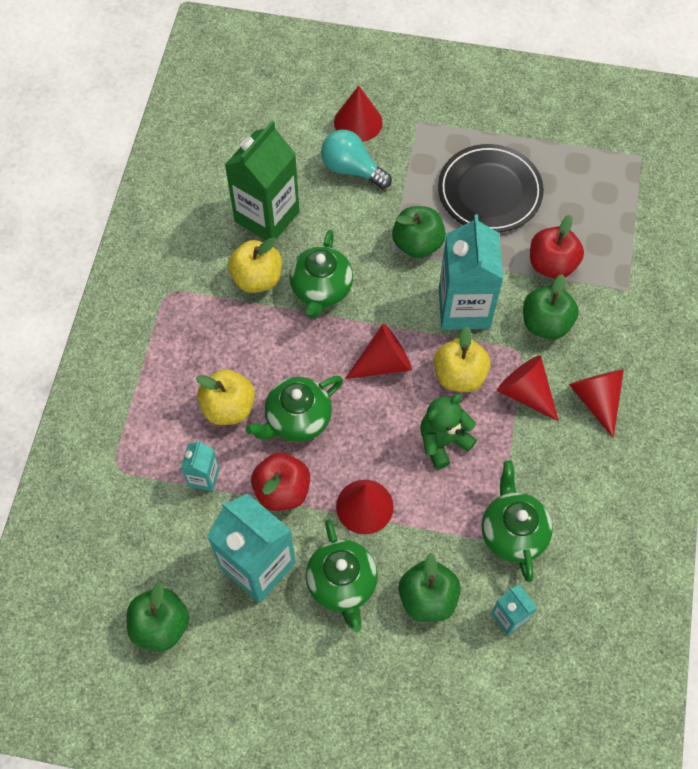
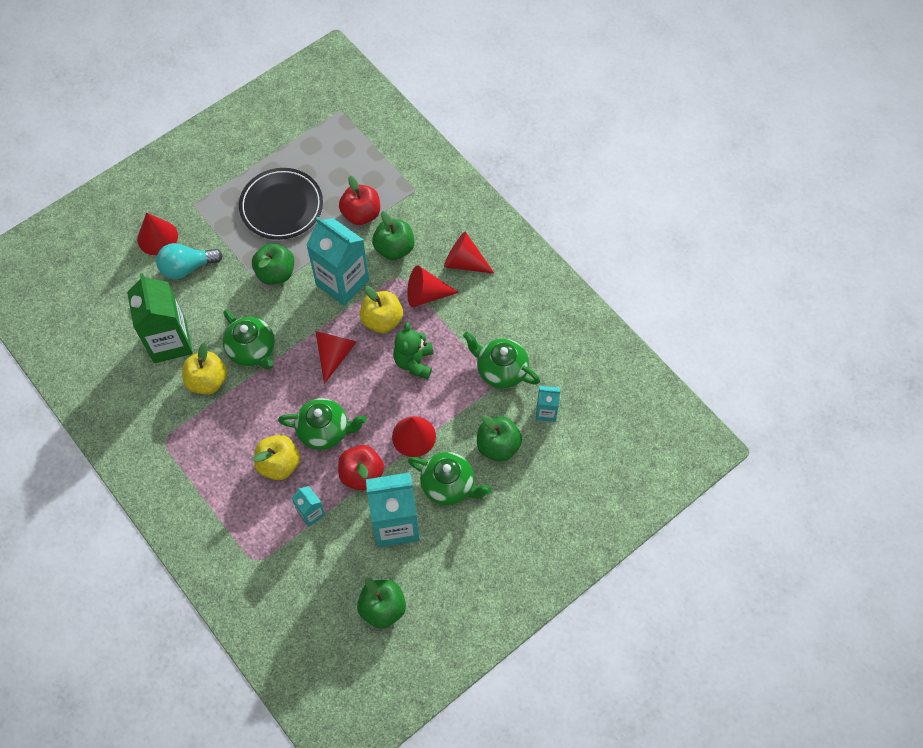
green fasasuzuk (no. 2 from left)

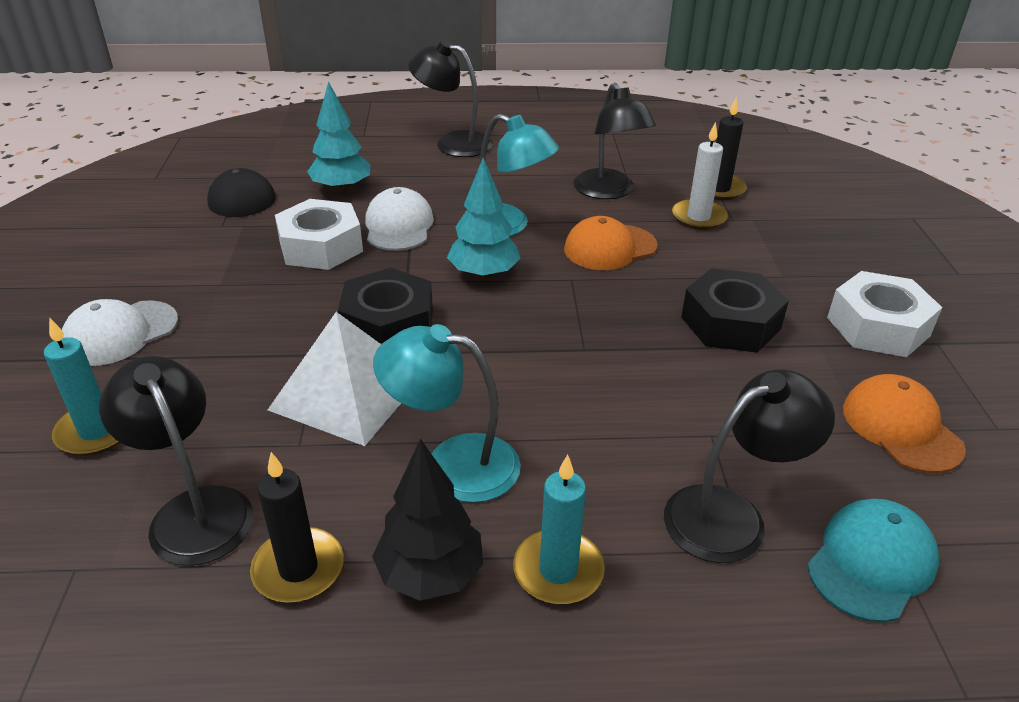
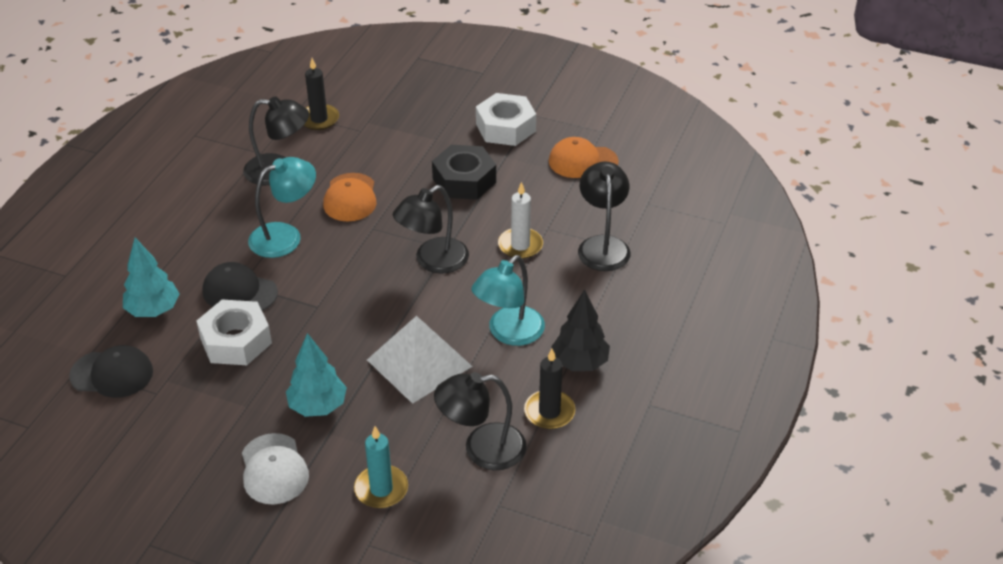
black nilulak (no. 1 from left in the first image)
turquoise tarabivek (no. 2 from left in the first image)
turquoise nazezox
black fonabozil (no. 2 from left)
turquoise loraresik (no. 2 from left)
white tarabivek
black nazezox (no. 2 from left)

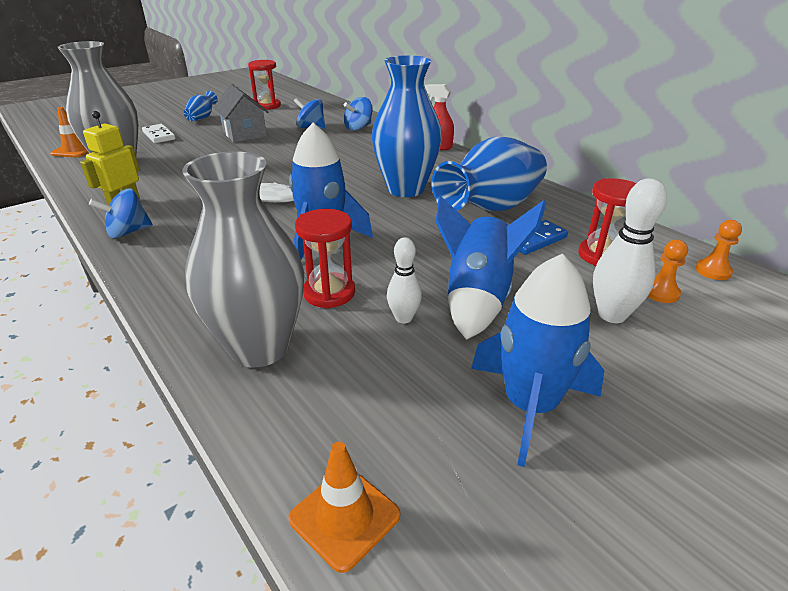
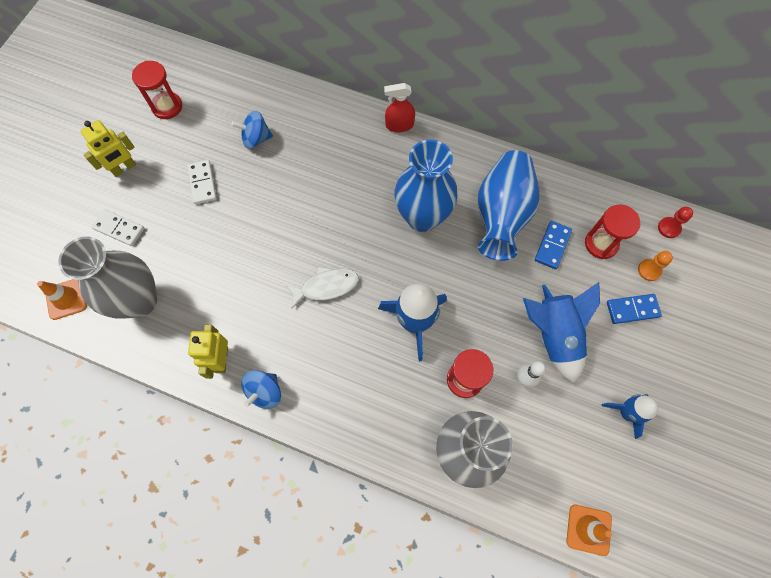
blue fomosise (no. 3 from left in the first image)
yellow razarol (no. 1 from left)
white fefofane (no. 2 from left)
blue fefofane (no. 2 from left)
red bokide
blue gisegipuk (no. 3 from left)

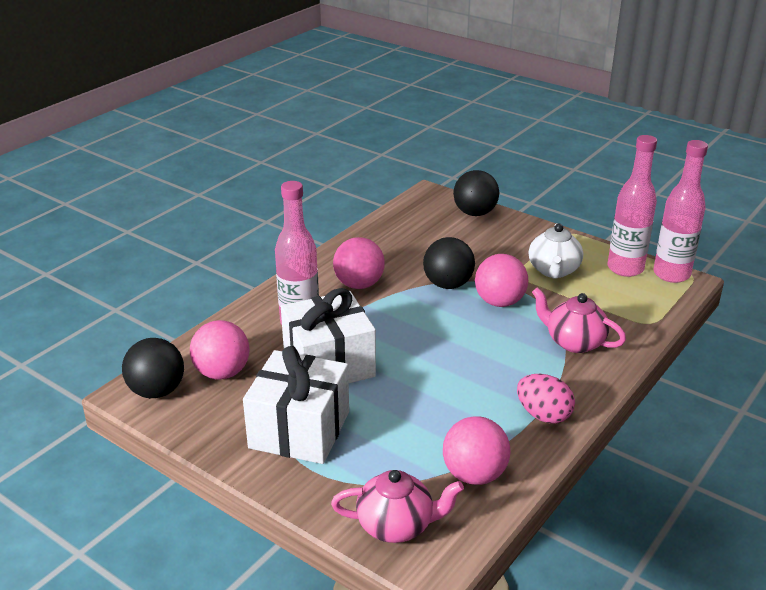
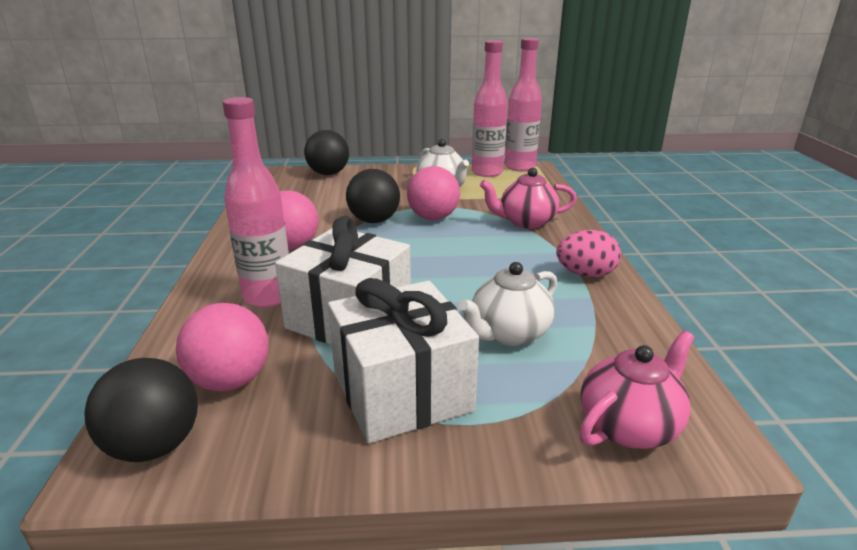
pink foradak (no. 3 from left in the first image)
white fasasuzuk (no. 2 from left)

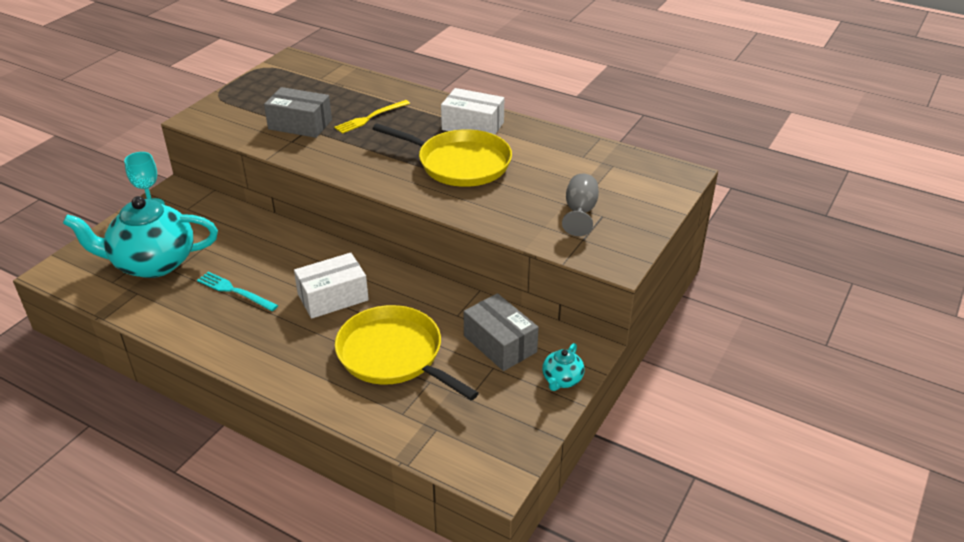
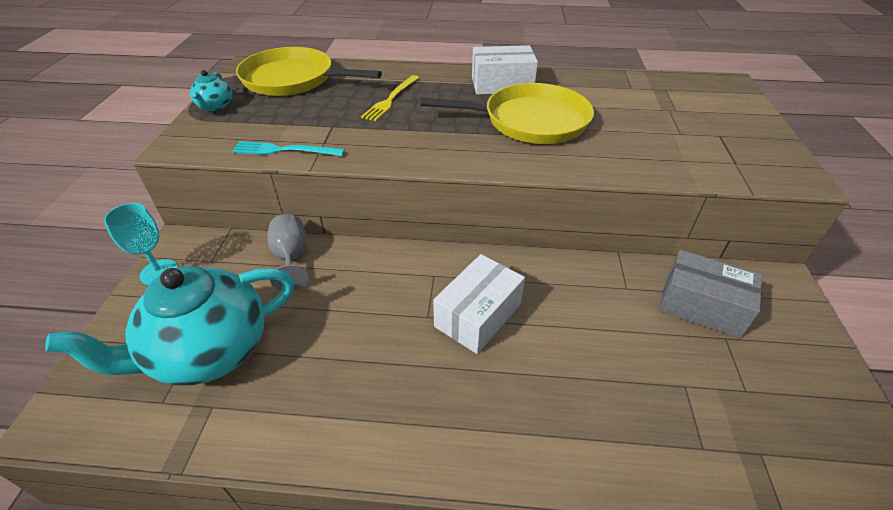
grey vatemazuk (no. 1 from left in the first image)
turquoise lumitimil
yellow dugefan (no. 1 from left)
turquoise fasasuzuk (no. 2 from left)
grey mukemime

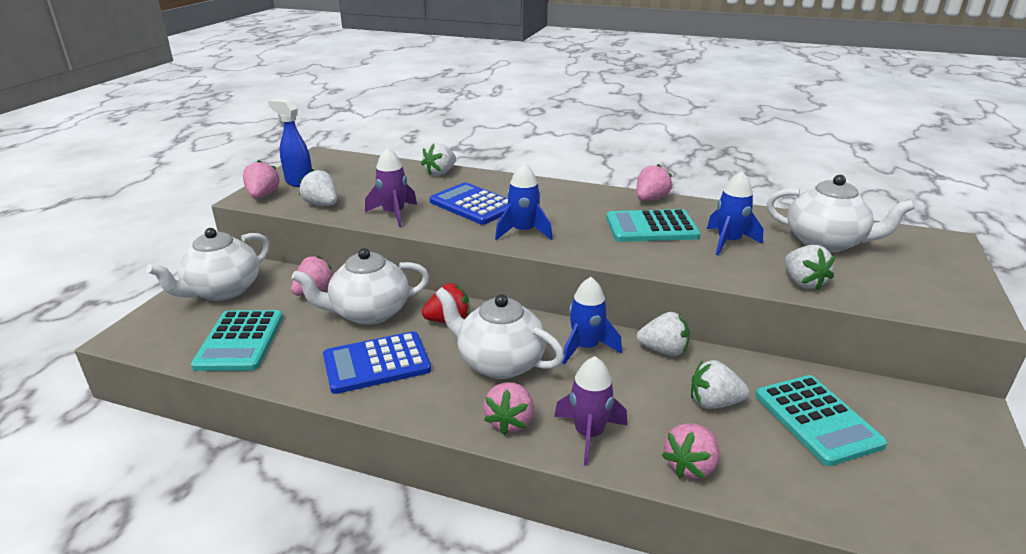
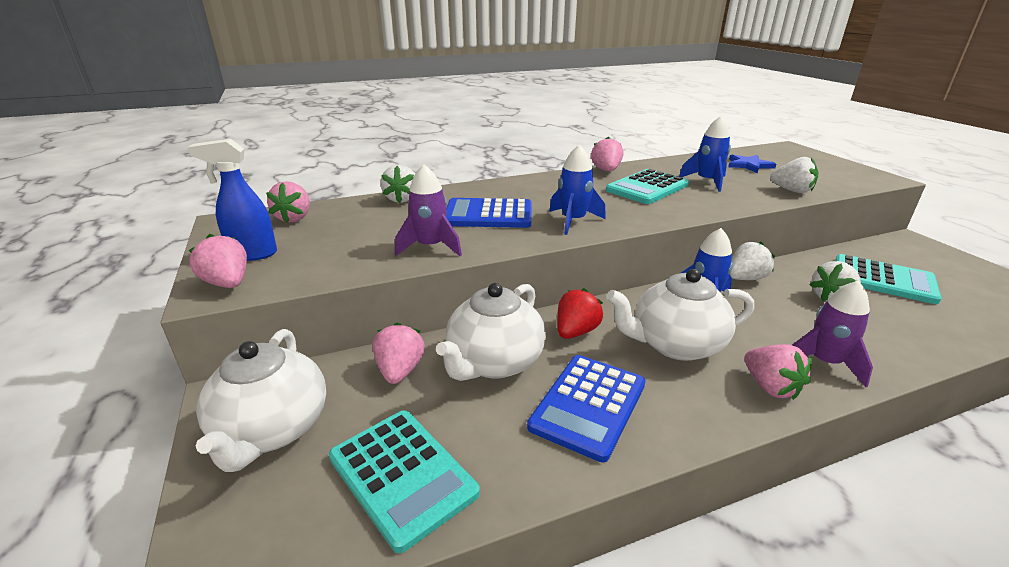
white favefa (no. 1 from left in the first image)
pink favefa (no. 2 from left)
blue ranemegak

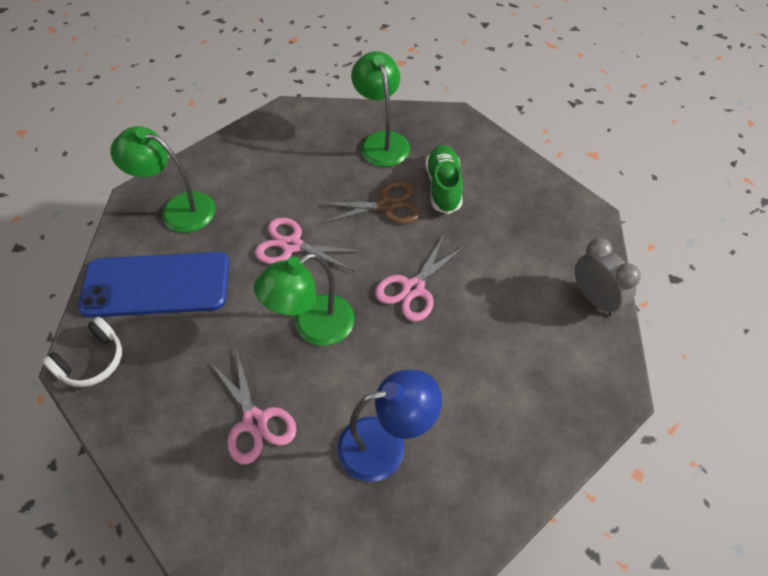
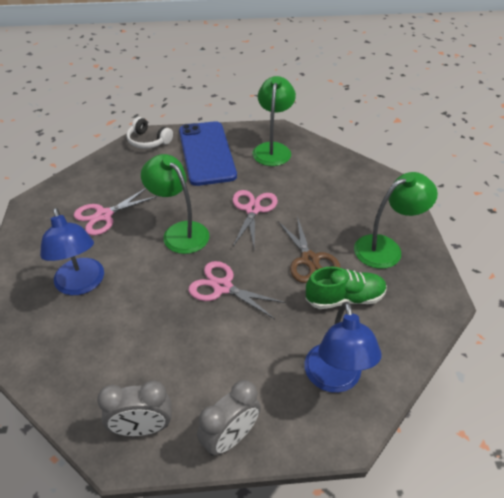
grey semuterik (no. 1 from left)
blue fonabozil (no. 2 from left)

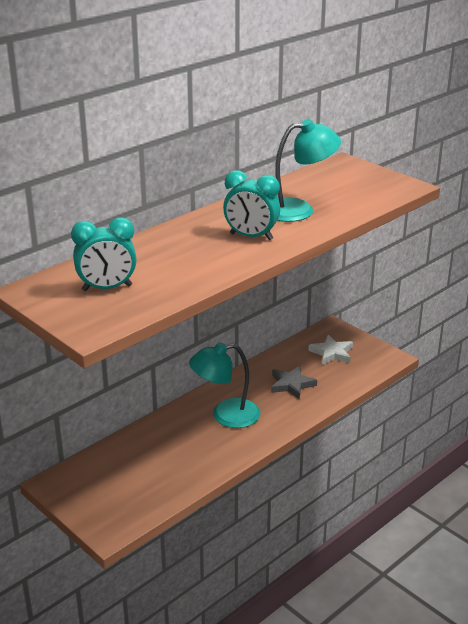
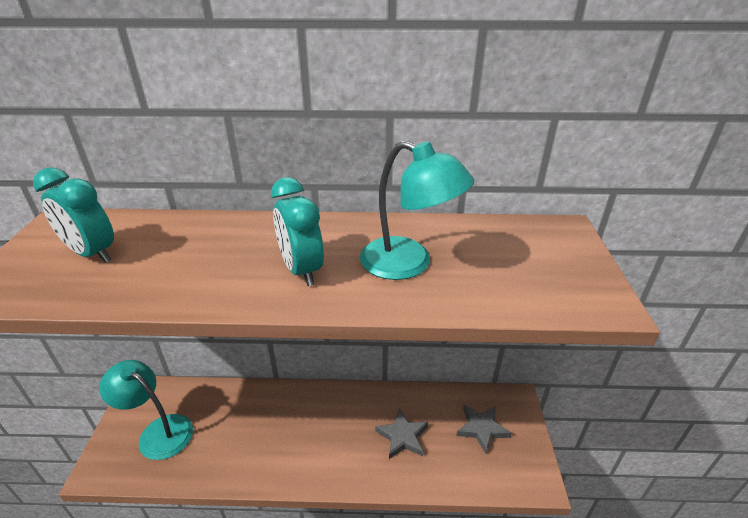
turquoise fonabozil (no. 1 from left)
grey ranemegak (no. 2 from left)

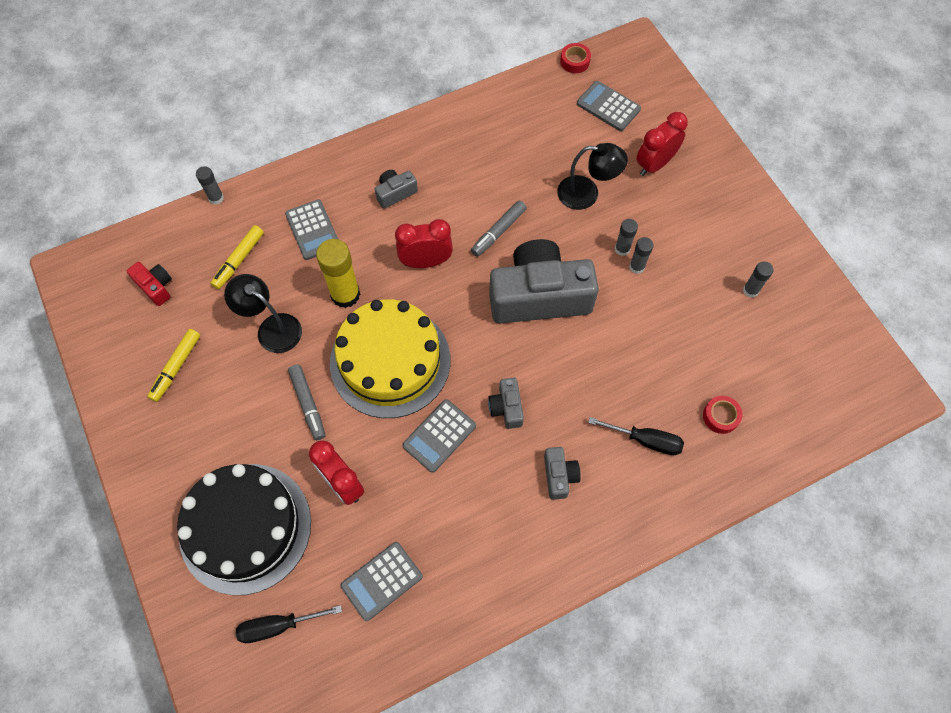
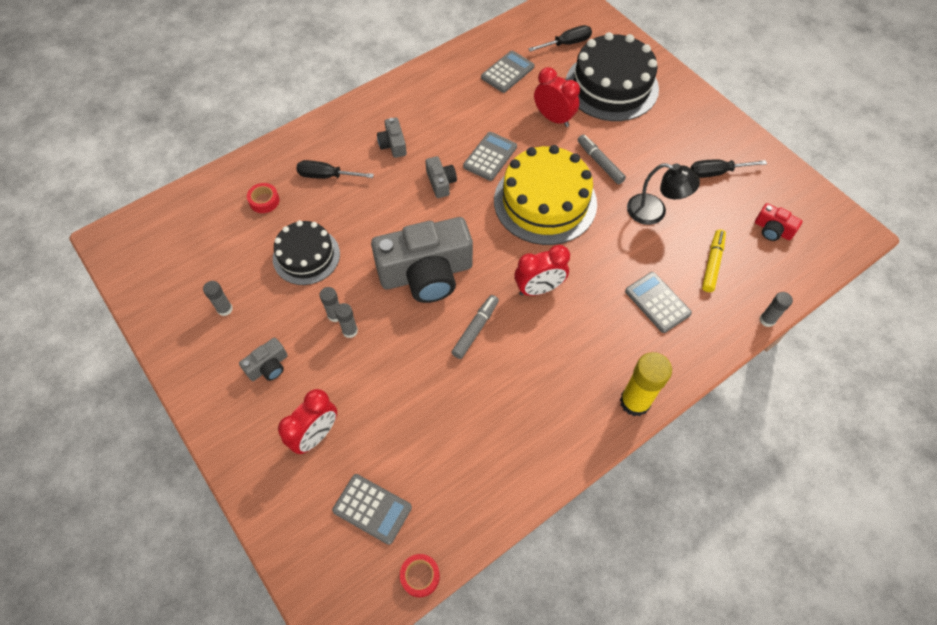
black fonabozil (no. 2 from left in the first image)
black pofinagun (no. 1 from left)
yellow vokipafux
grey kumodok (no. 1 from left)
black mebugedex (no. 3 from left)

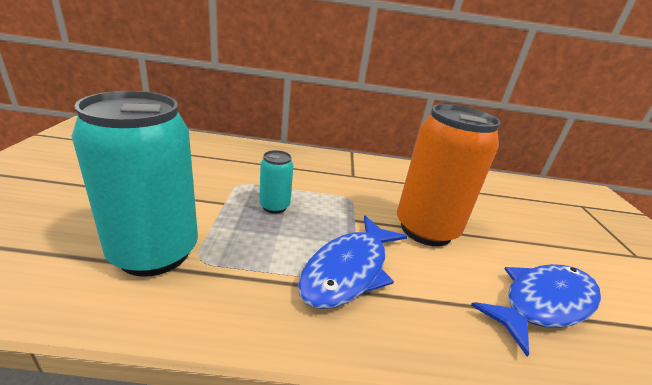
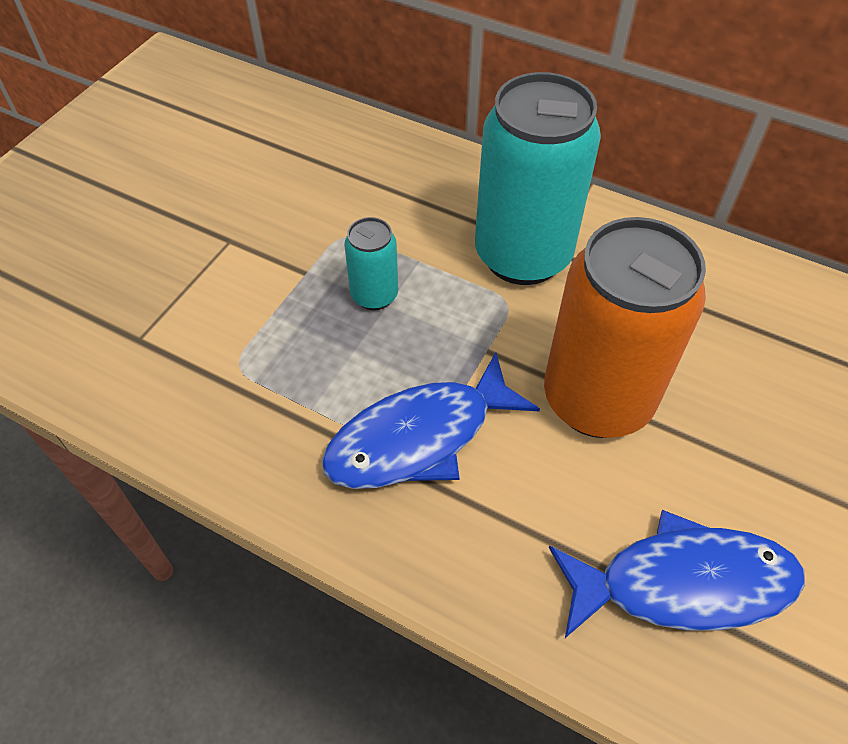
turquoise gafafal (no. 2 from left)

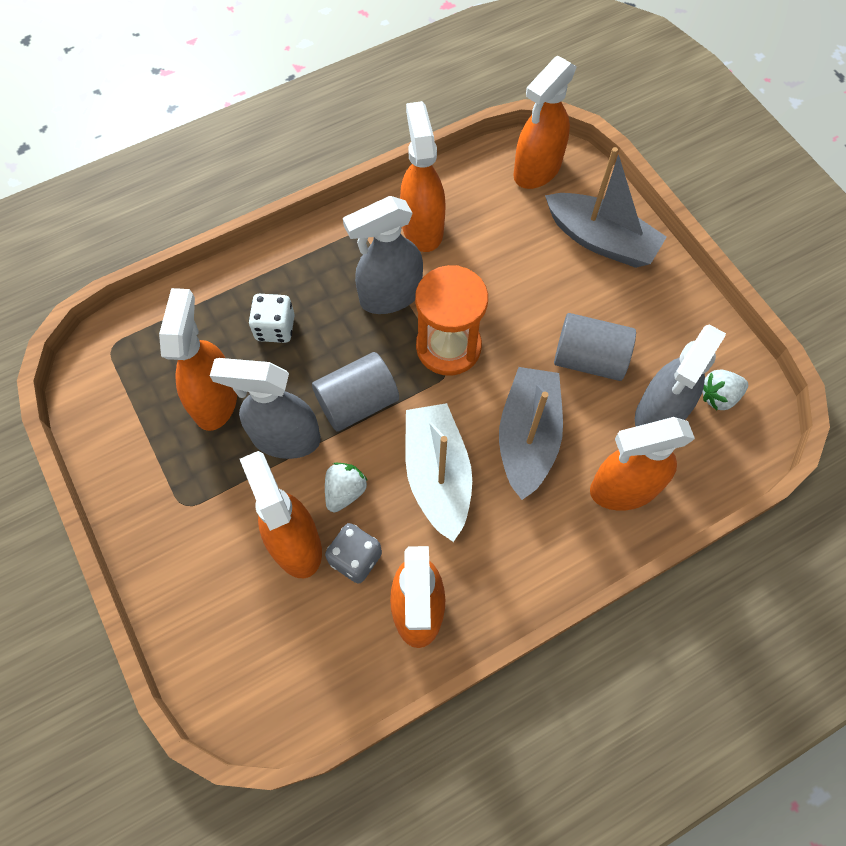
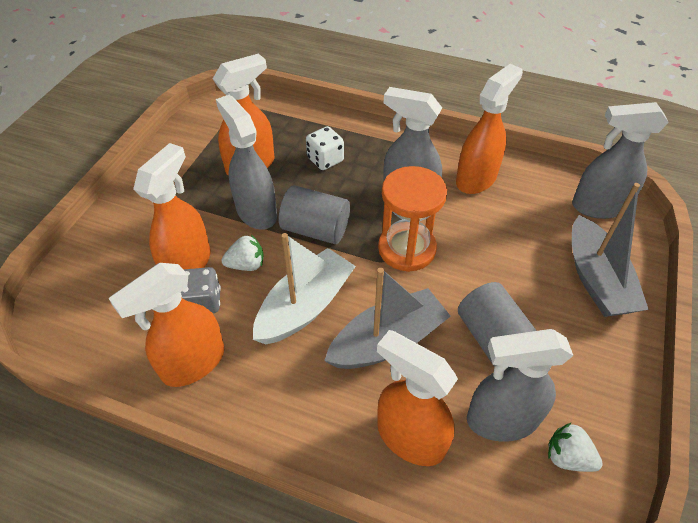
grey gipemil (no. 4 from left)

